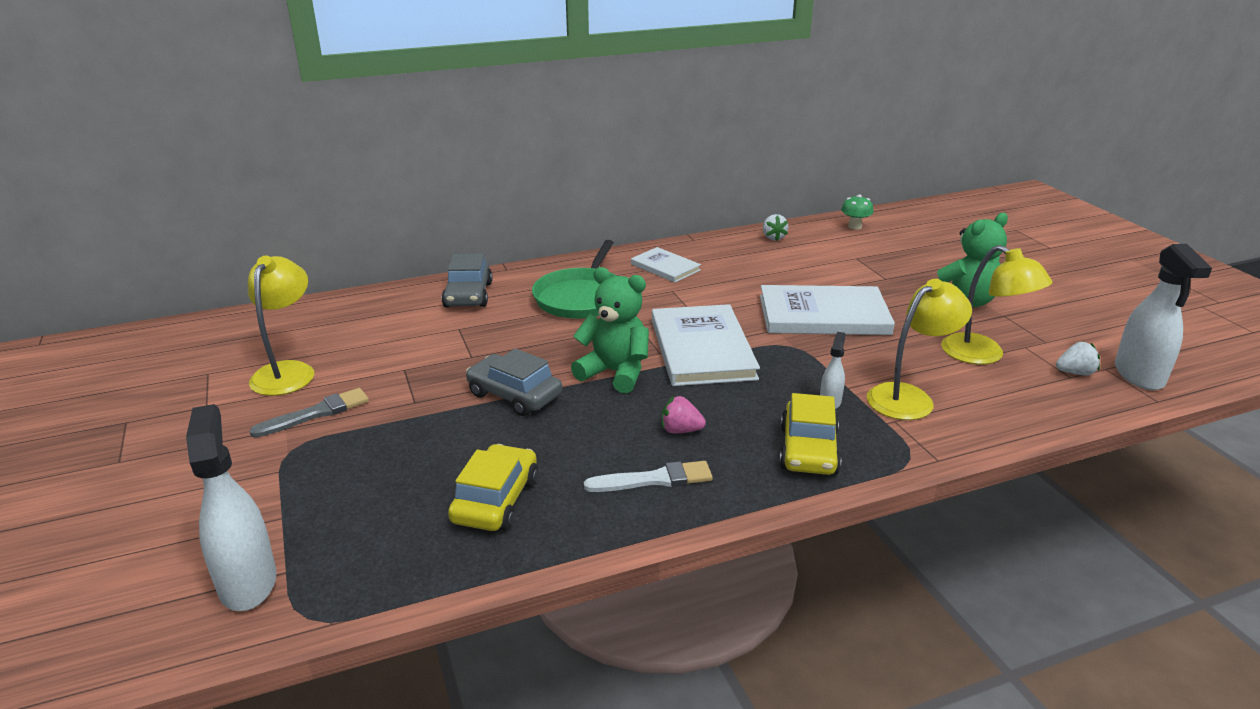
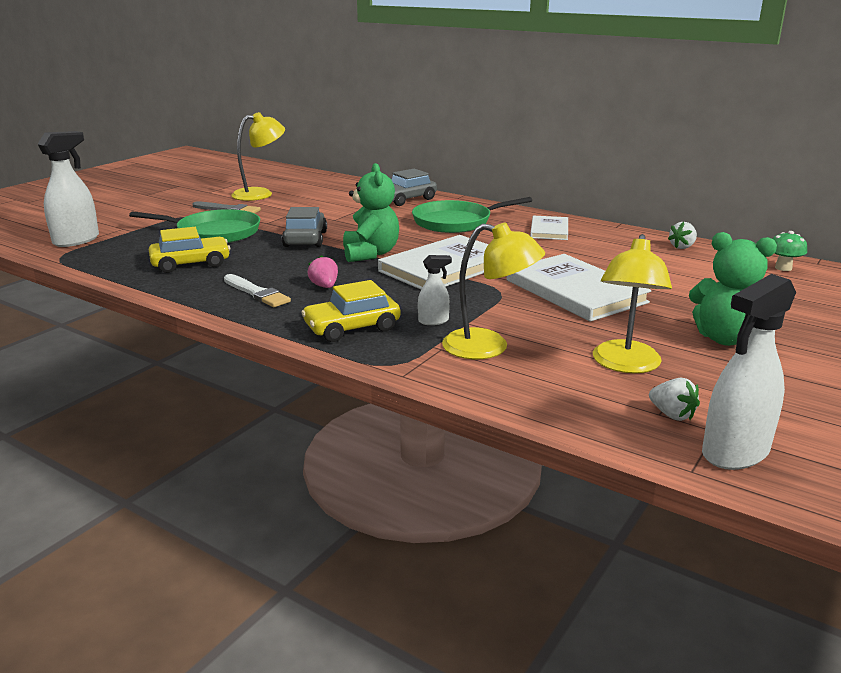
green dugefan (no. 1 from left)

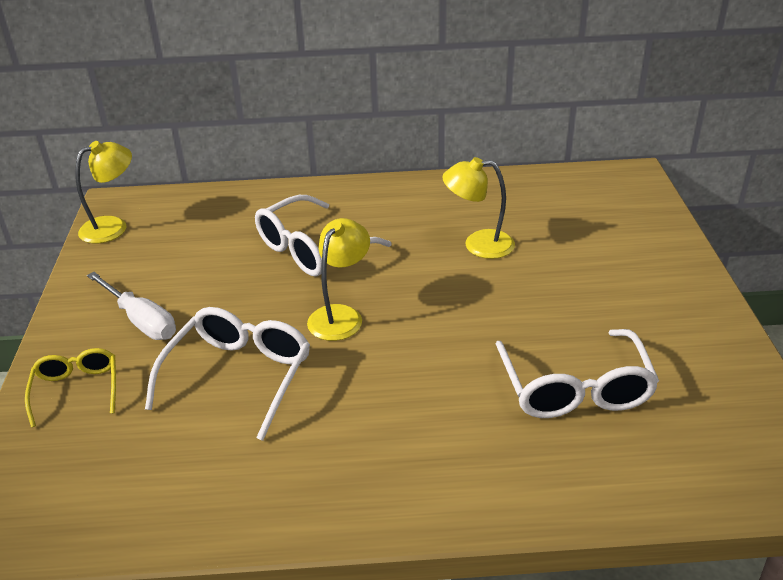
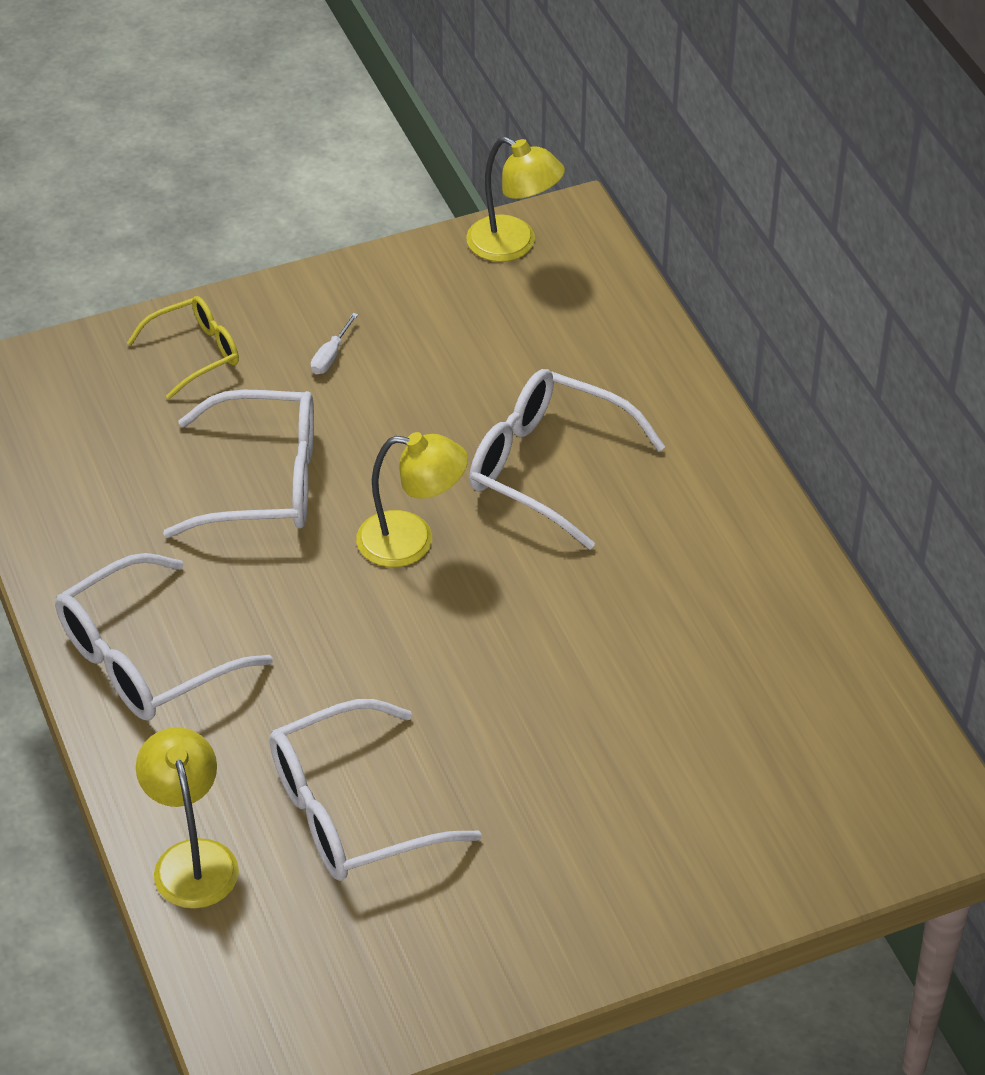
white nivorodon (no. 1 from left)
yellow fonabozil (no. 1 from left)
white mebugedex

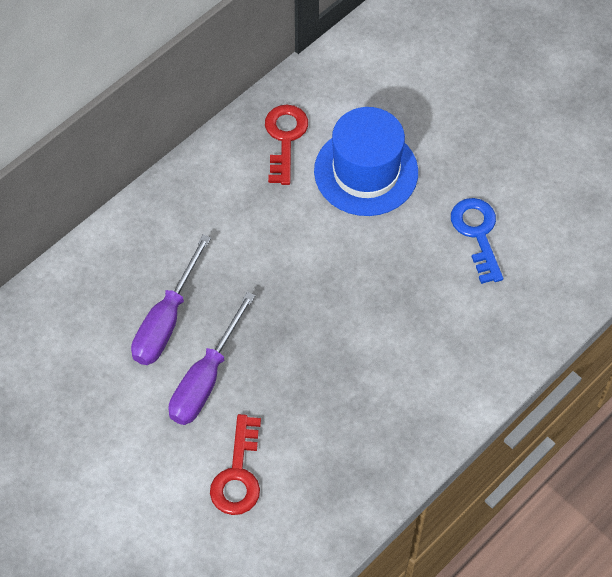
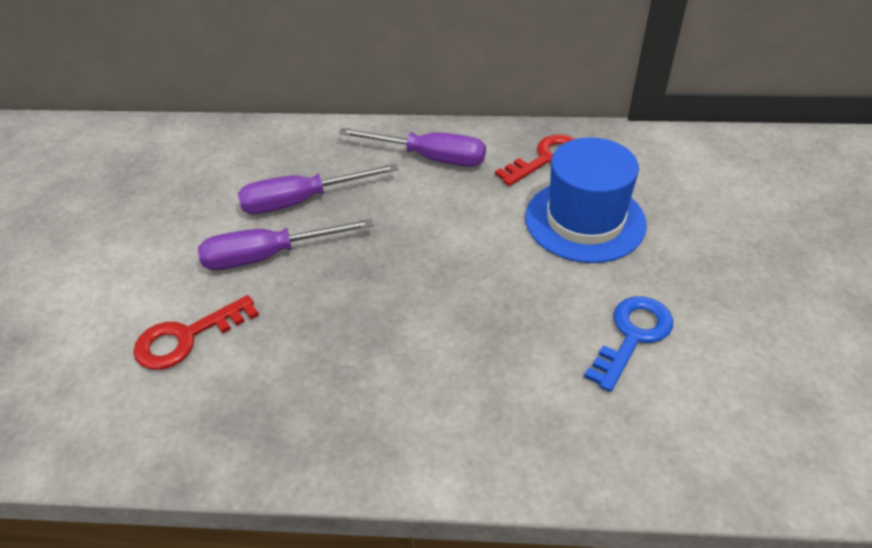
purple mebugedex (no. 3 from left)

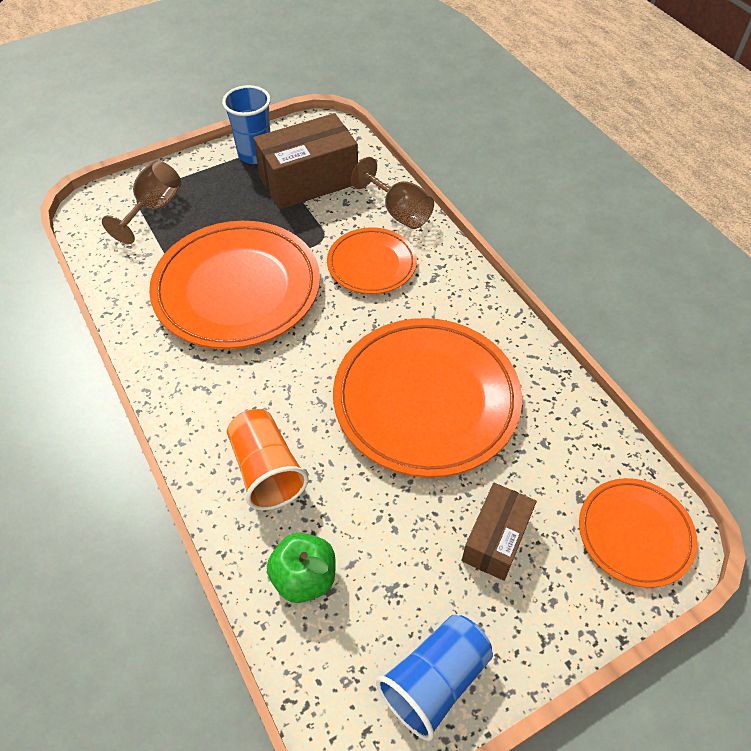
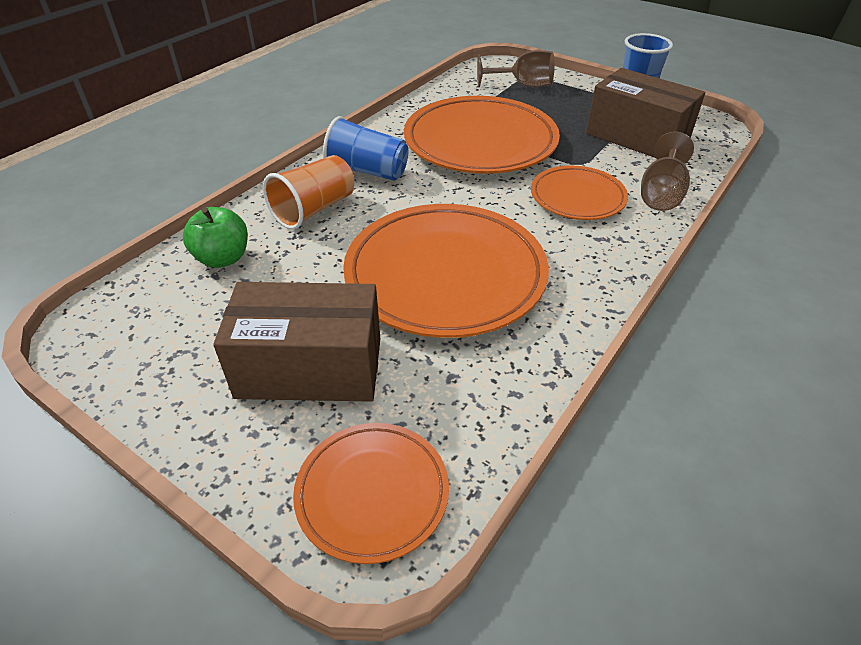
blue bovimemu (no. 1 from left)
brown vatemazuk (no. 1 from left)

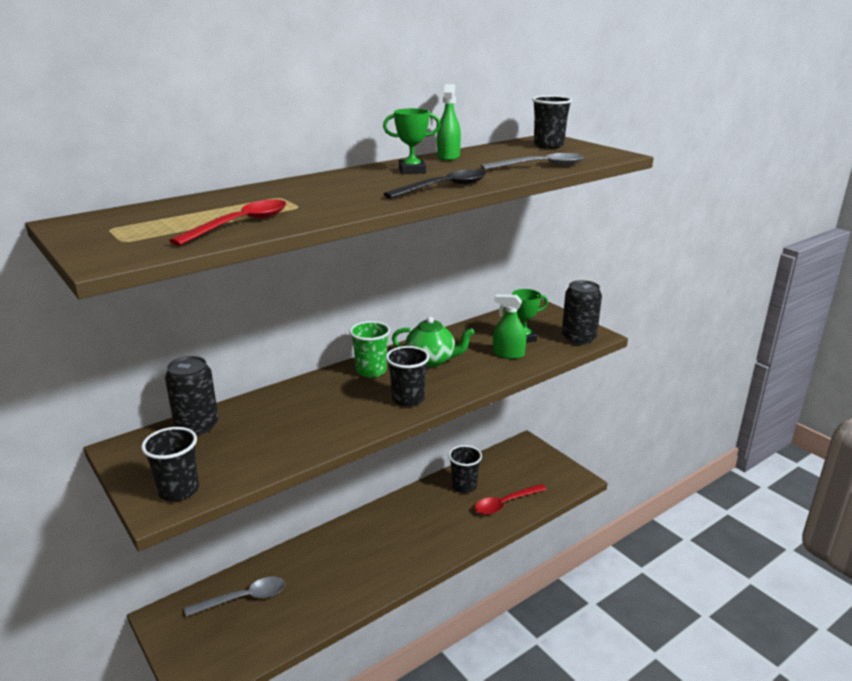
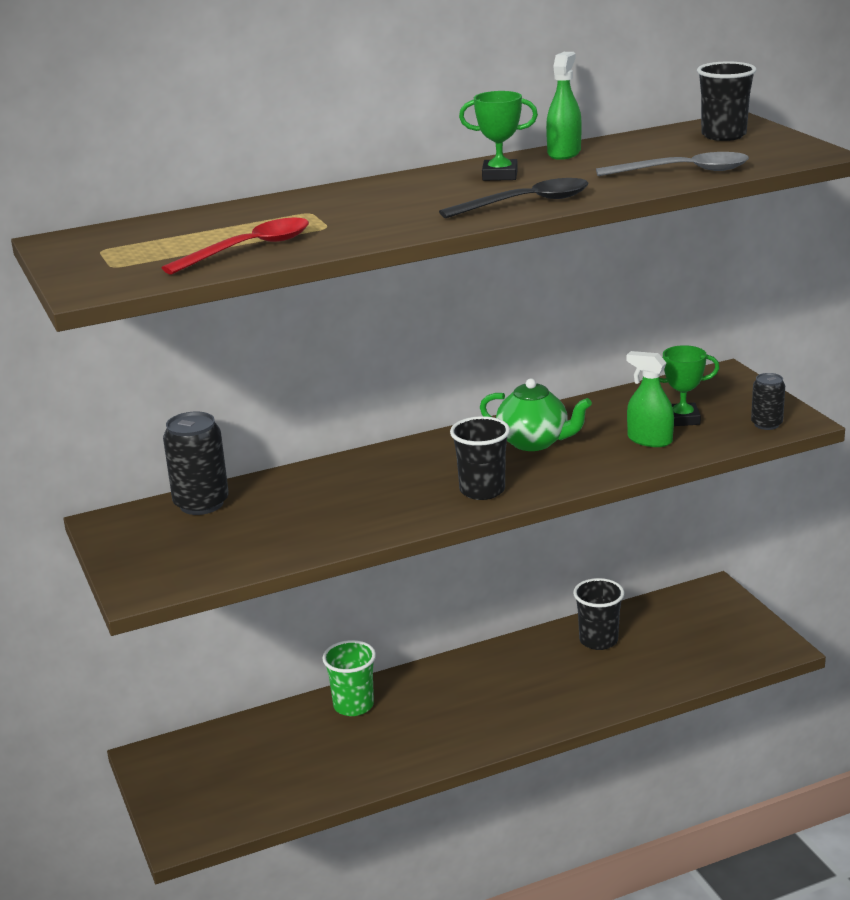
black bovimemu (no. 1 from left in the first image)
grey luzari (no. 1 from left in the first image)
red luzari (no. 2 from left in the first image)
green bovimemu
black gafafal (no. 2 from left)

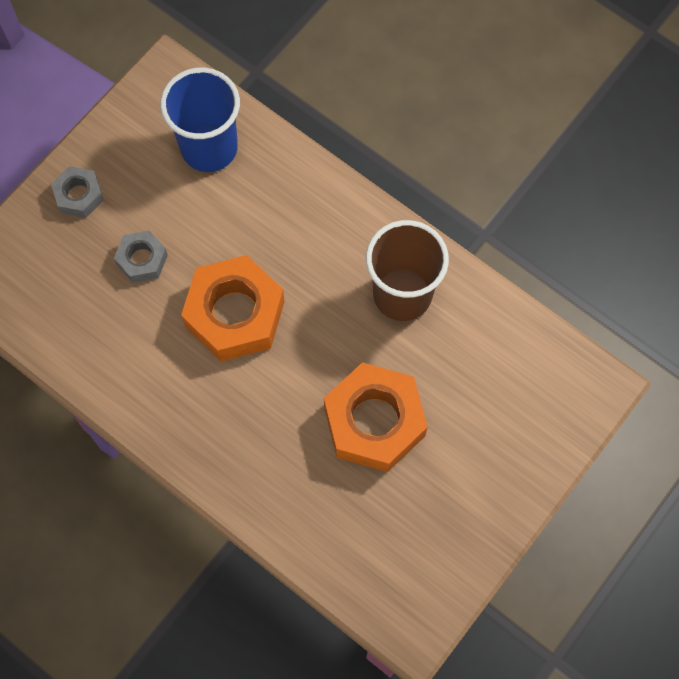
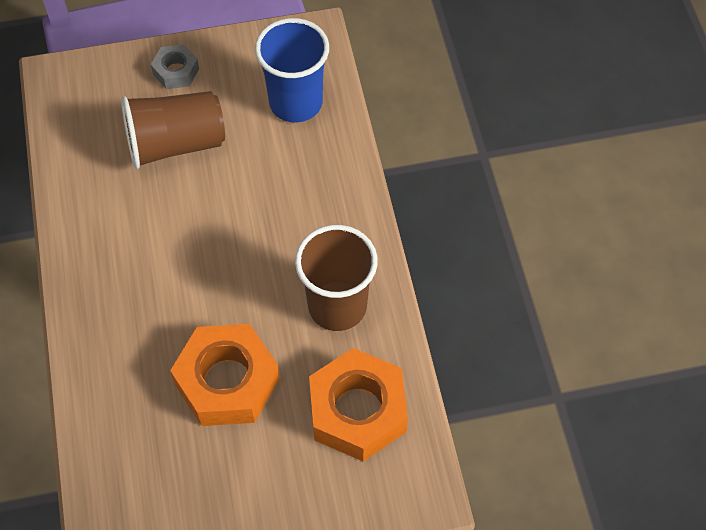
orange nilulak (no. 2 from left)
brown bovimemu (no. 1 from left)

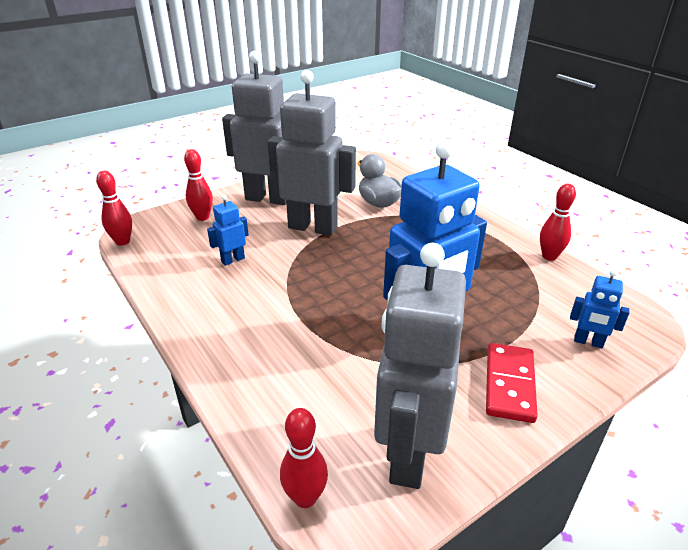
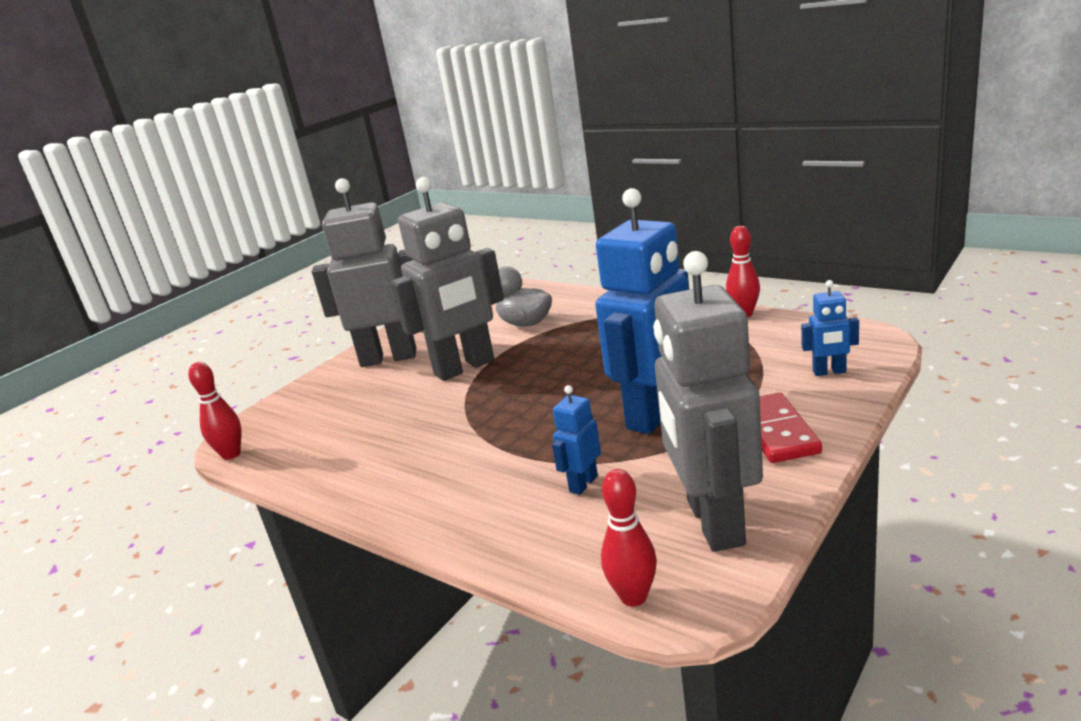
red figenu (no. 2 from left in the first image)
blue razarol (no. 1 from left)
grey razarol (no. 2 from left)

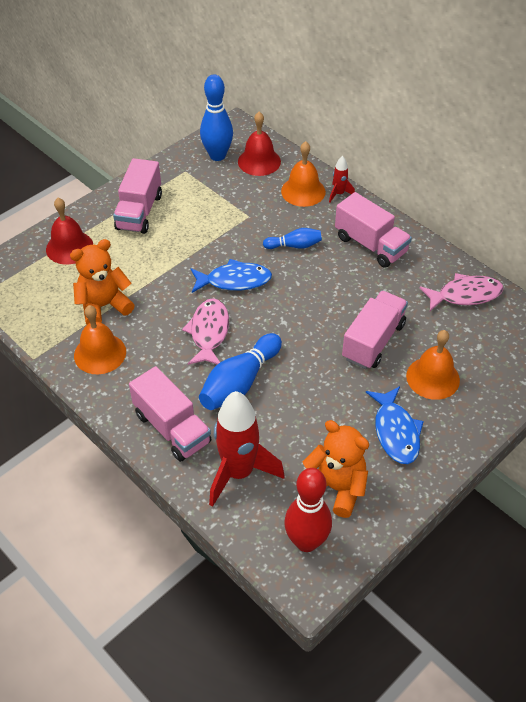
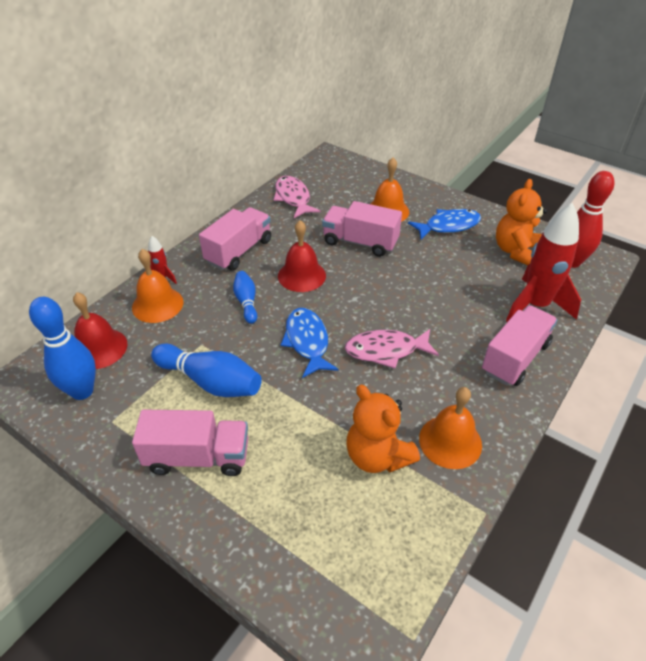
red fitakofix (no. 2 from left)
blue figenu (no. 2 from left)

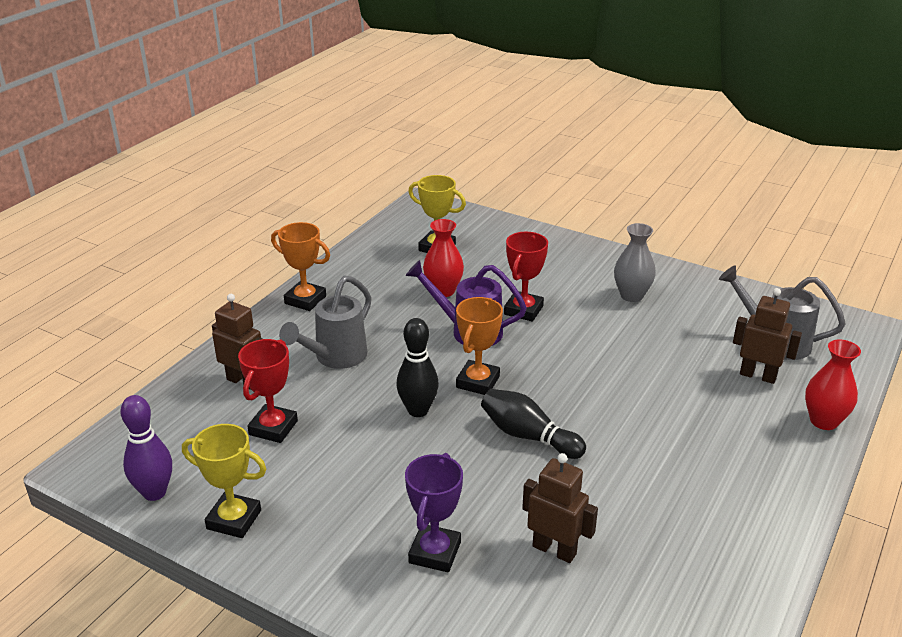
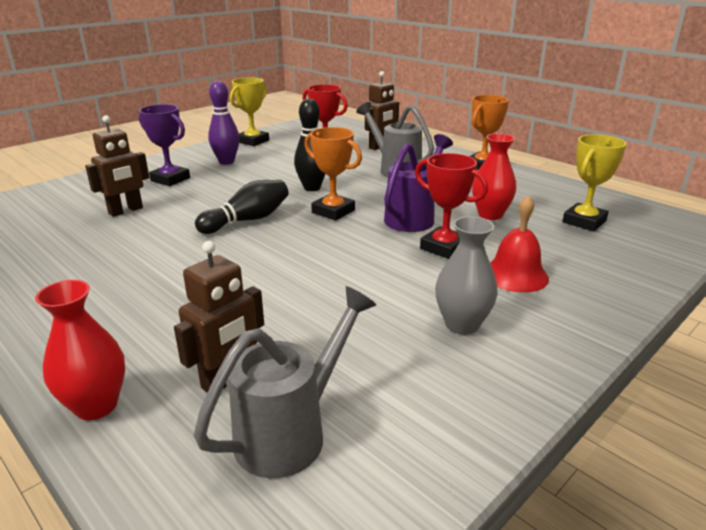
red fitakofix
purple figenu

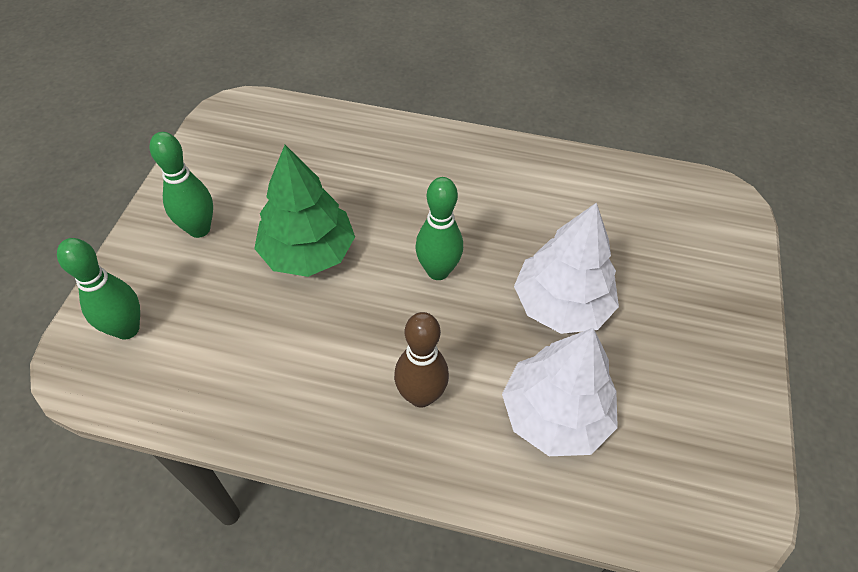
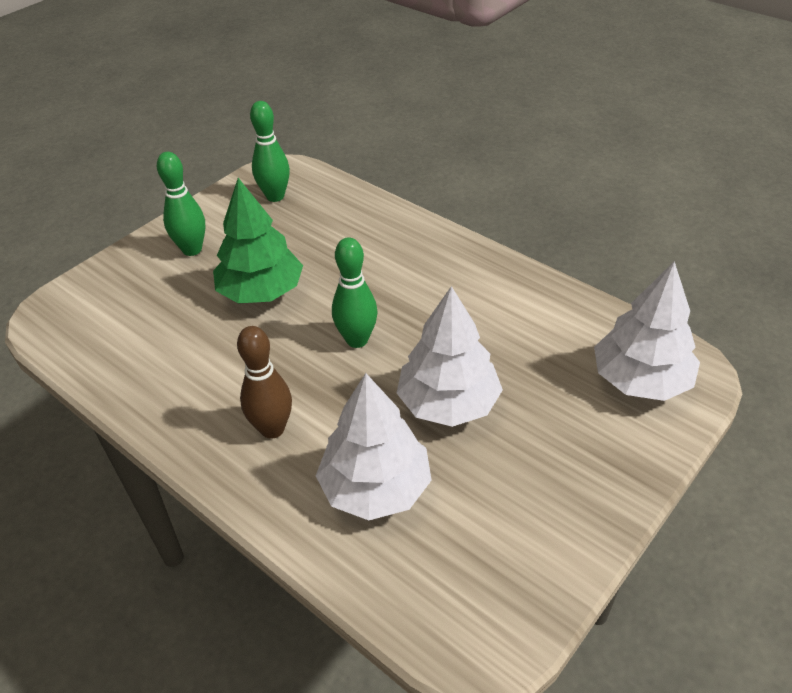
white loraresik (no. 3 from left)
green figenu (no. 2 from left)

